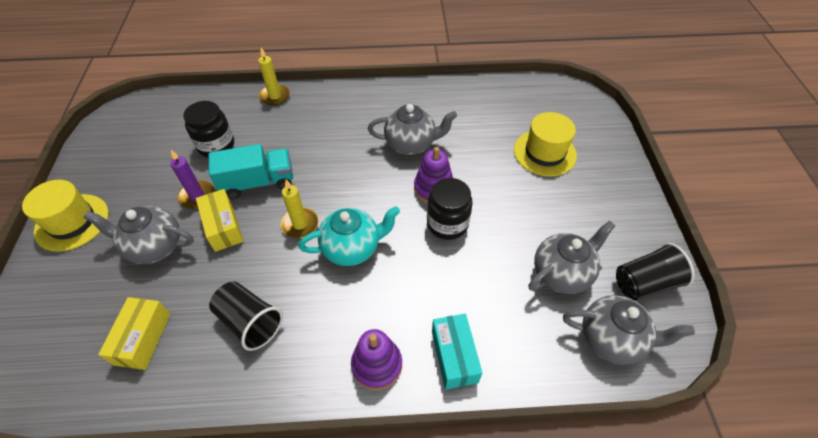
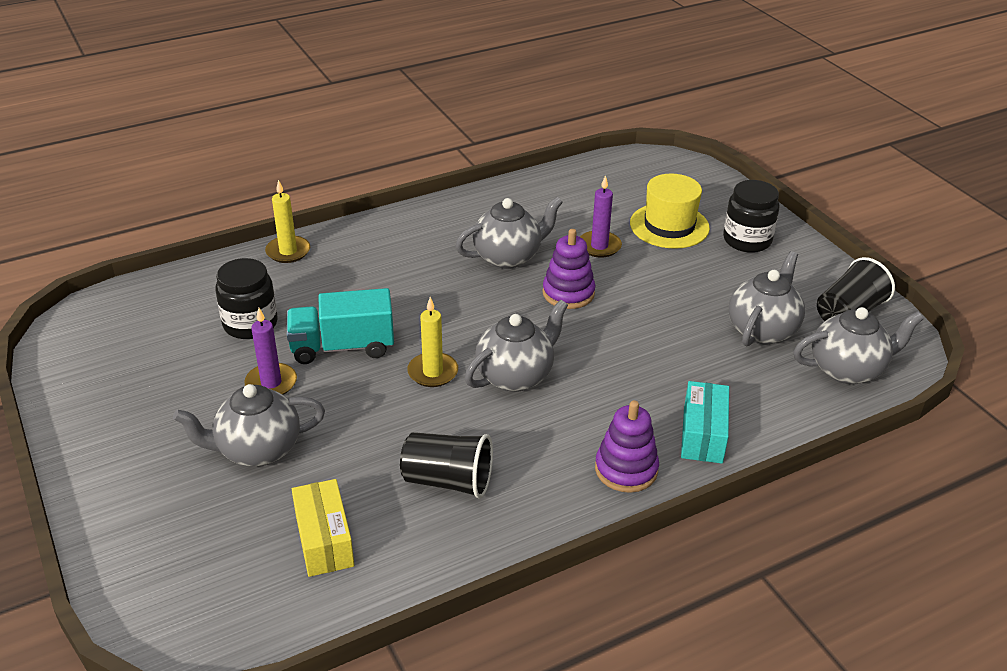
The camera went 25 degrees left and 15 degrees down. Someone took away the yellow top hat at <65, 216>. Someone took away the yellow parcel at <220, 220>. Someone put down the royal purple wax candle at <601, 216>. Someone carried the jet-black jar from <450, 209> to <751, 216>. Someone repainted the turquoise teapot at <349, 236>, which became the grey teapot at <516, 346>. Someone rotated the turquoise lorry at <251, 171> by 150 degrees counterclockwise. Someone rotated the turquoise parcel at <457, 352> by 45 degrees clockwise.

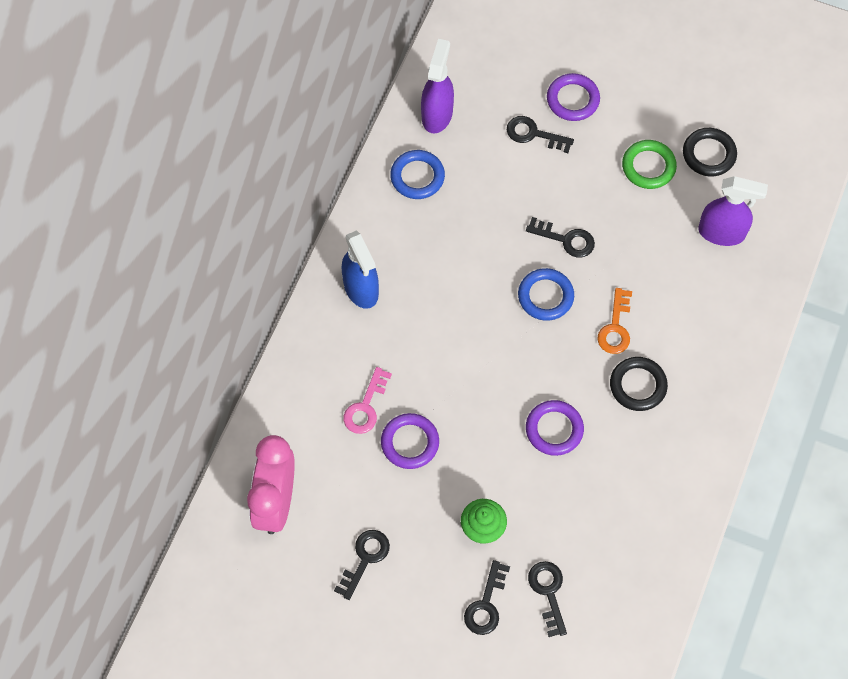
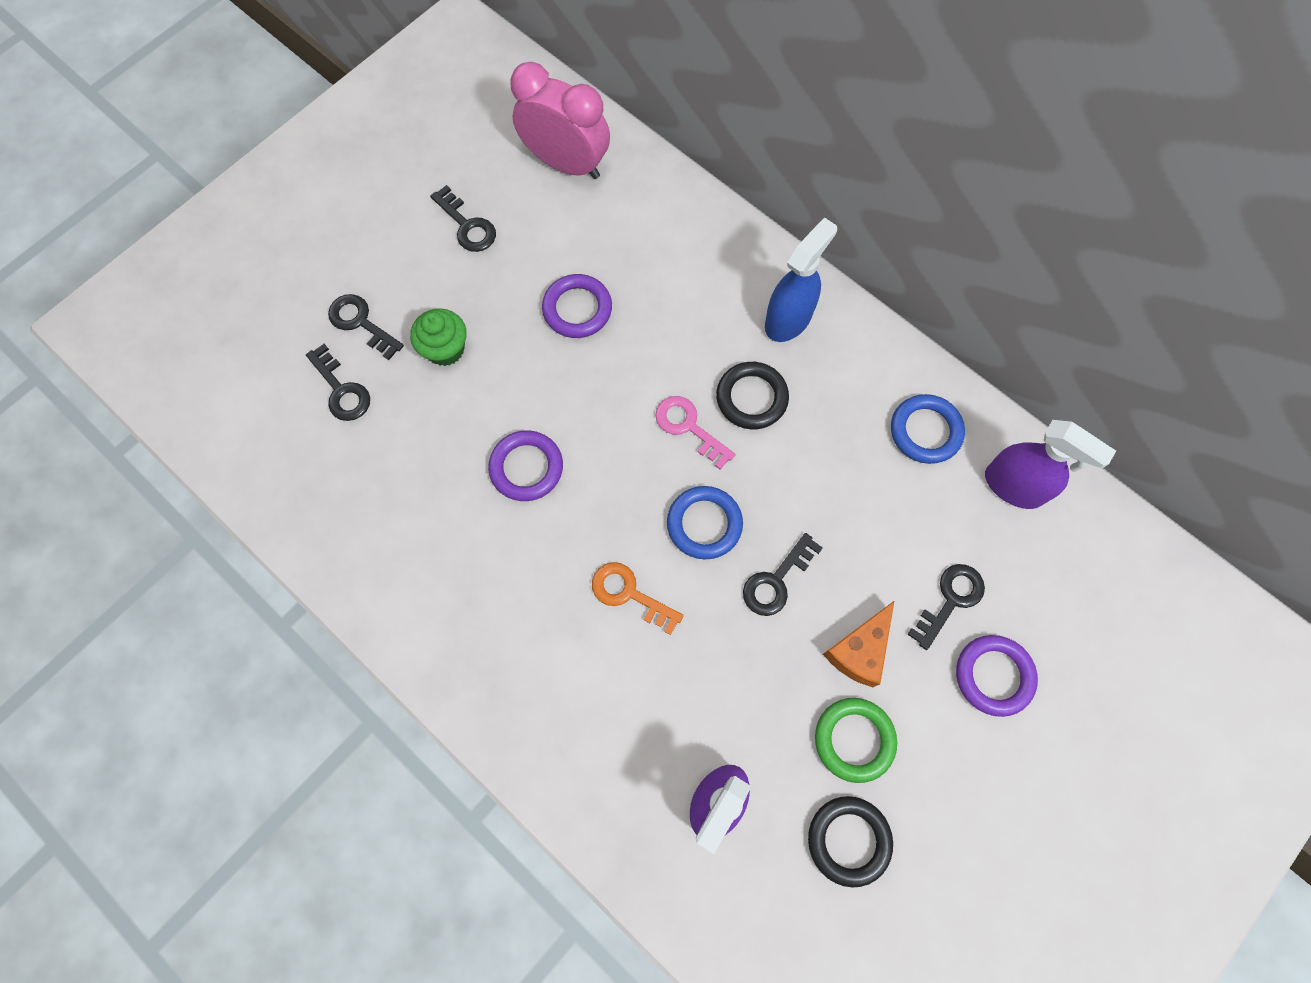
The camera went 110 degrees right and 5 degrees up. Someone put down the bright orange cheese wedge at <859, 643>. Someone carried the rosy latchkey from <368, 400> to <695, 433>. Someone carried the jet-black ring from <639, 384> to <752, 395>. Someone rotated the royal blue spray bottle at <360, 269> by 135 degrees clockwise. Someone rotated the jet-black latchkey at <547, 599> by 45 degrees clockwise.

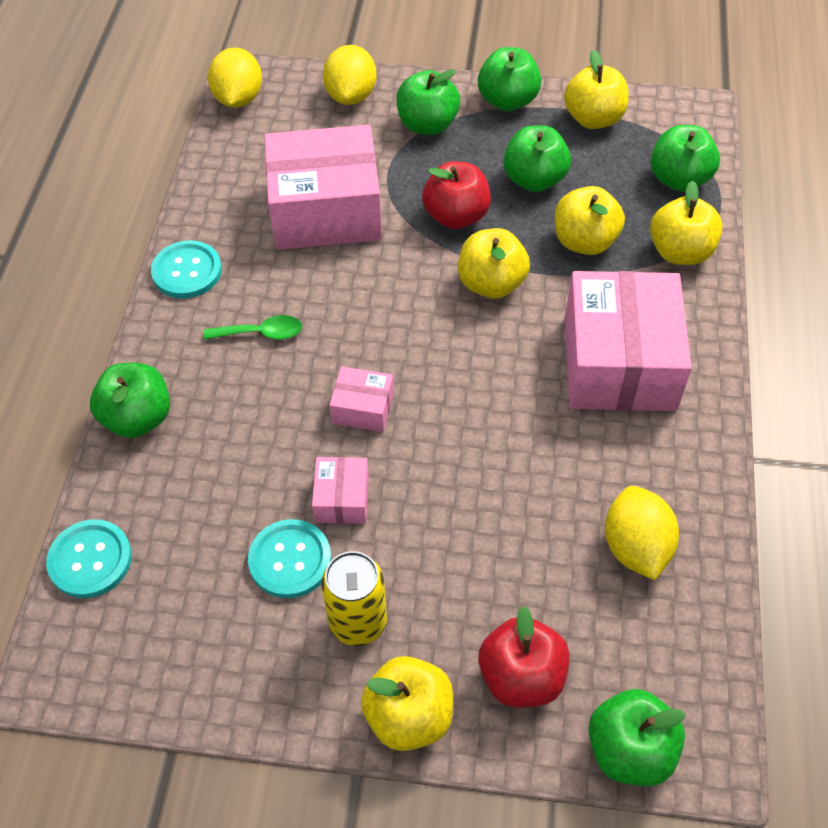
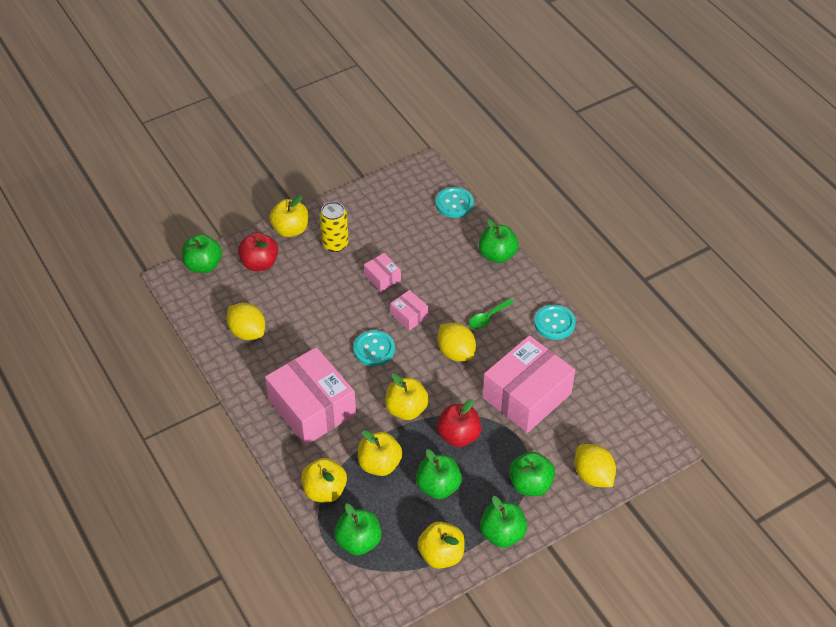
The camera went 140 degrees right and 5 degrees down. Someone carried the yellow citrus fruit from <235, 78> to <456, 342>. Someone carried the turquoise sewing button from <290, 558> to <374, 348>. Someone rotated the rosy parcel at <361, 399> by 75 degrees clockwise.

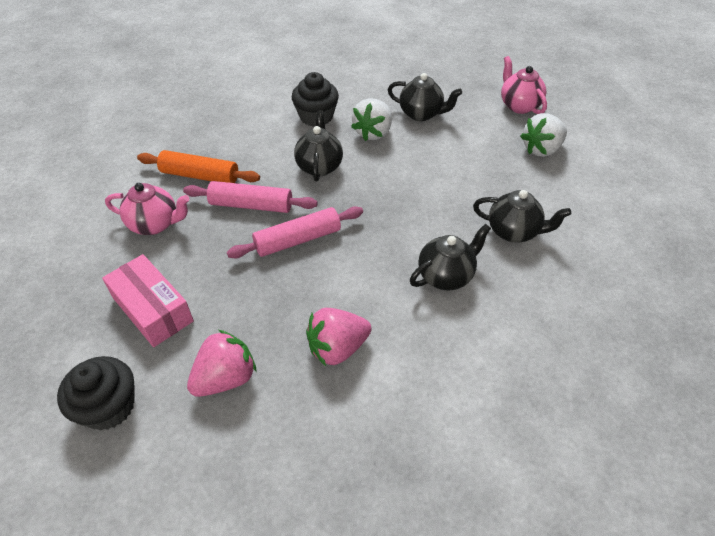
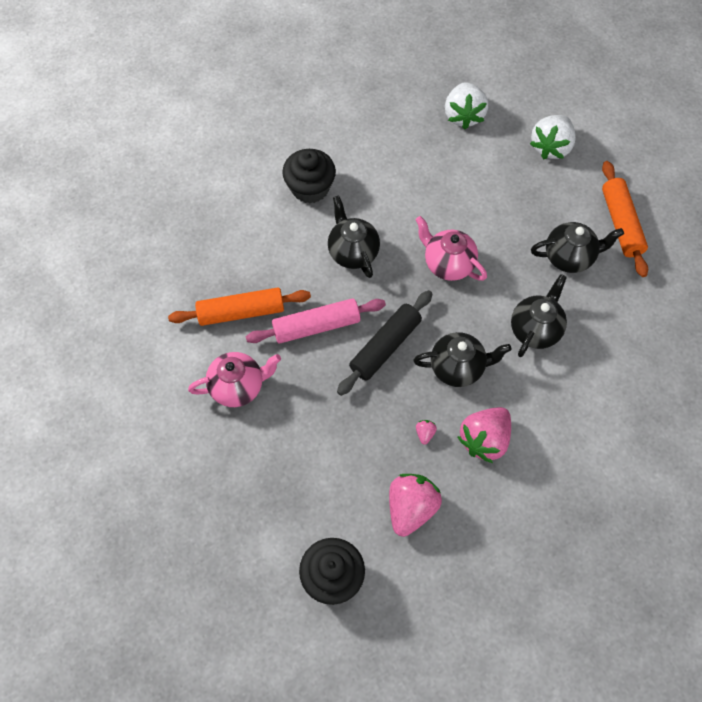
The camera went 25 degrees left and 15 degrees up. Someone took away the rosy parcel at <148, 300>. Someone put down the rosy strawberry at <426, 432>. Someone put down the bright orange rolling pin at <625, 219>. Someone carried the snow-white strawberry from <371, 119> to <466, 105>. Someone carried the jet-black teapot from <425, 97> to <462, 359>. Someone carried the rosy teapot from <524, 85> to <451, 248>. Someone repainted the rosy rolling pin at <295, 232>, which became the jet-black rolling pin at <385, 343>.

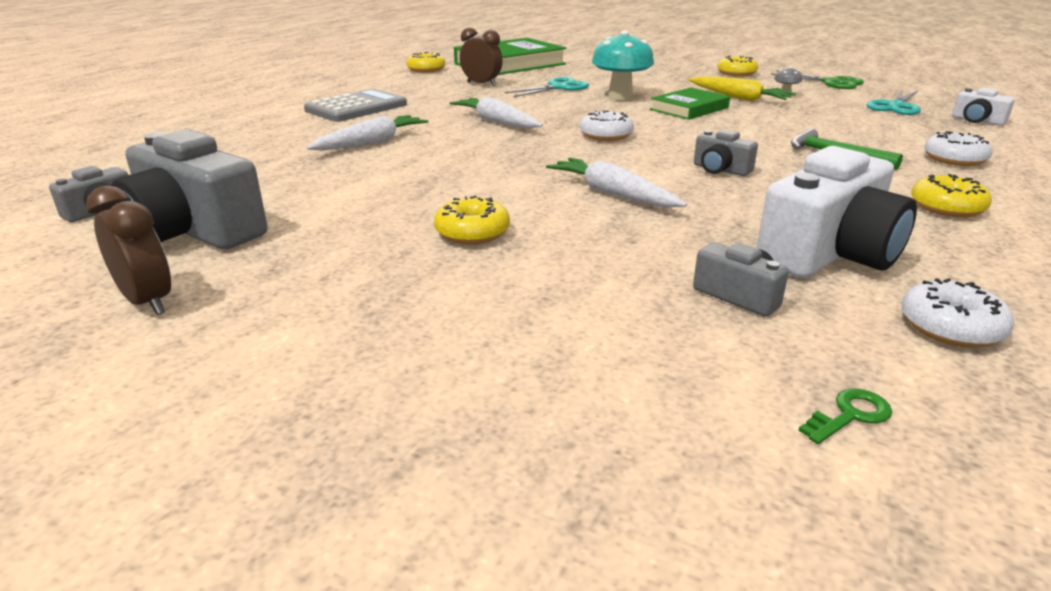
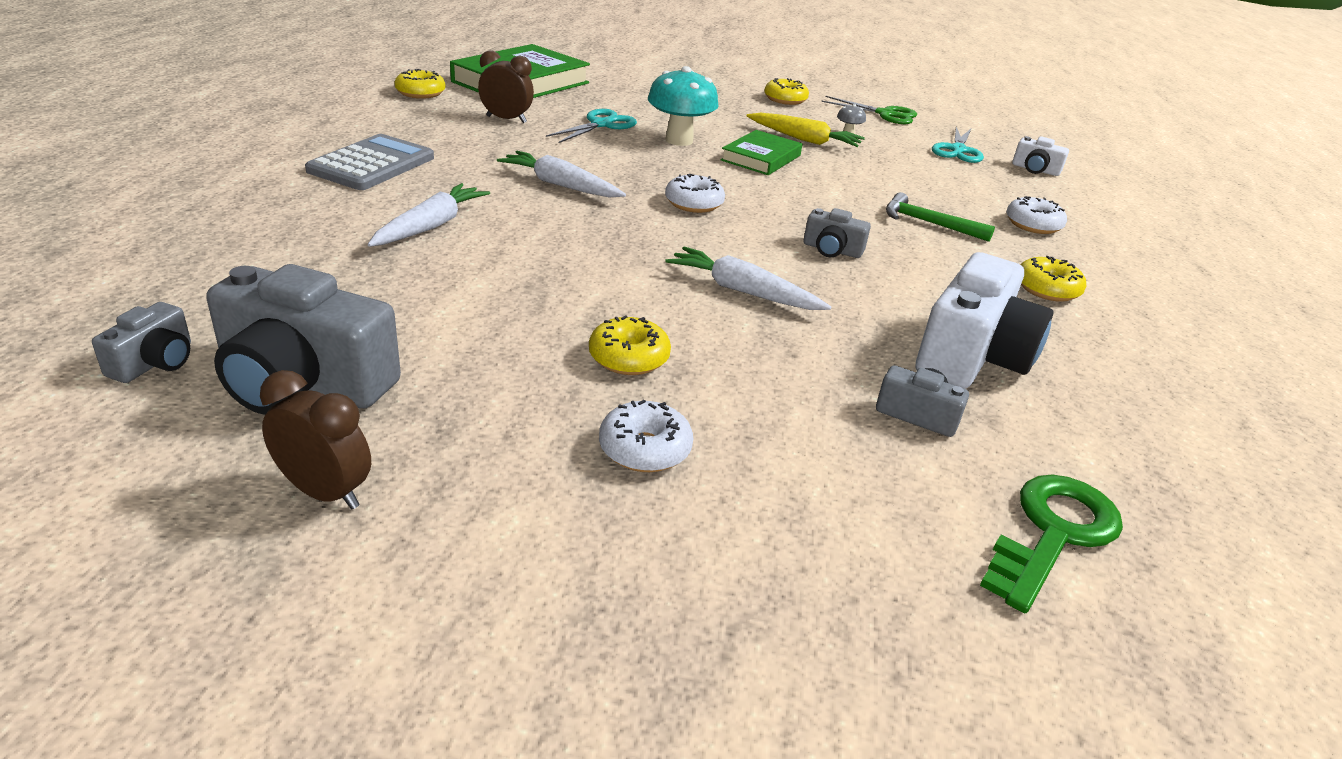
The camera went 20 degrees left and 5 degrees up. Someone carried the snow-white donut from <957, 313> to <646, 436>. Someone scaled the emerald latchkey at <845, 416> by 2.28.

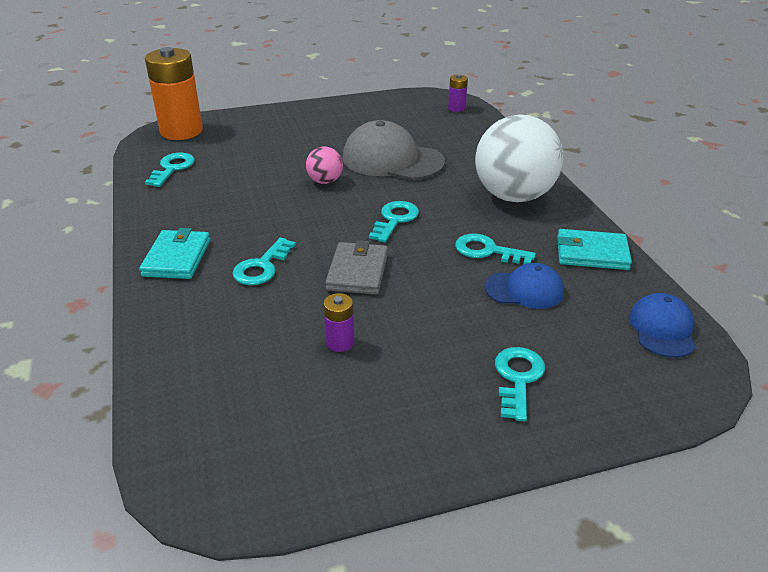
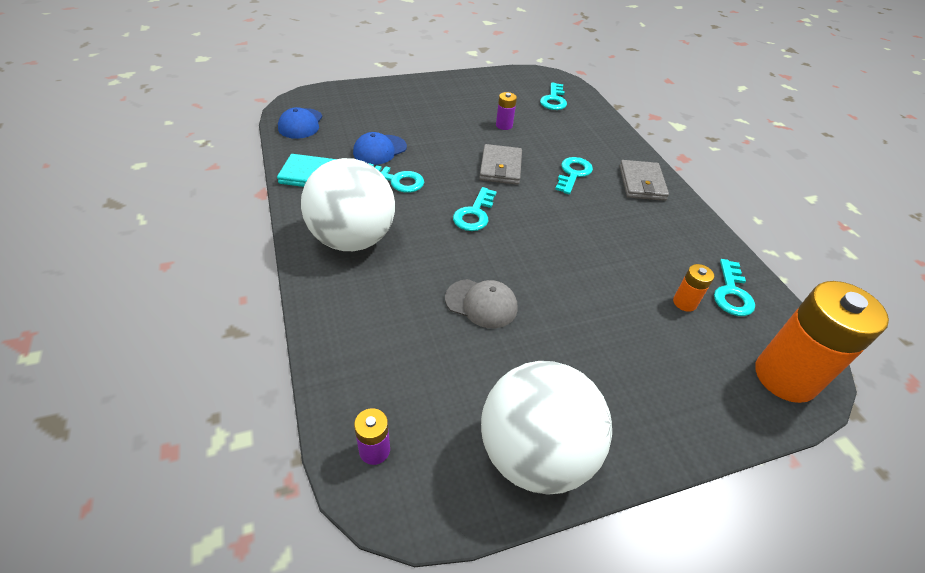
The camera went 175 degrees right and 10 degrees up. Someone took away the rosy play ball at <324, 165>. Someone put down the snow-white play ball at <546, 428>. Someone put down the bright orange power cell at <693, 288>. Someone carried the turquoise latchkey from <520, 384> to <553, 96>. Someone repainted the turquoise card wallet at <174, 253>, which became the grey card wallet at <644, 180>. Someone rotated the royal blue baseball cap at <524, 286> by 45 degrees counterclockwise. Someone scaled the grey baseball cap at <393, 150> by 0.57.

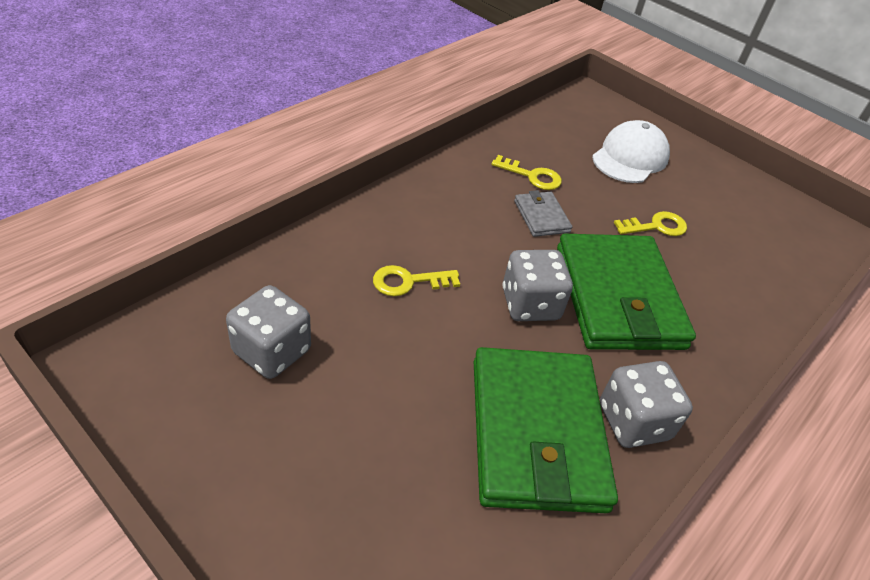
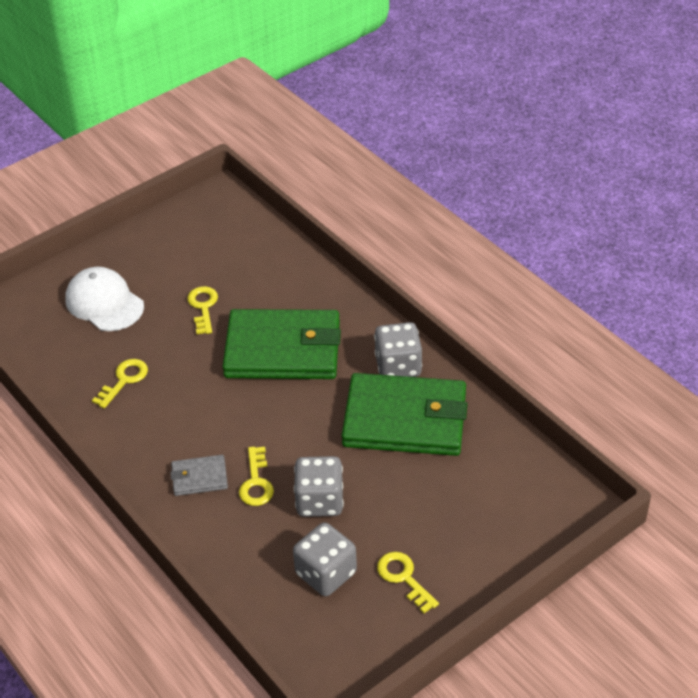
The camera went 75 degrees left and 0 degrees up. Someone put down the yellow latchkey at <408, 582>. Someone carried the grey dice from <537, 285> to <319, 486>. Someone carried the grey card wallet from <543, 213> to <199, 475>.

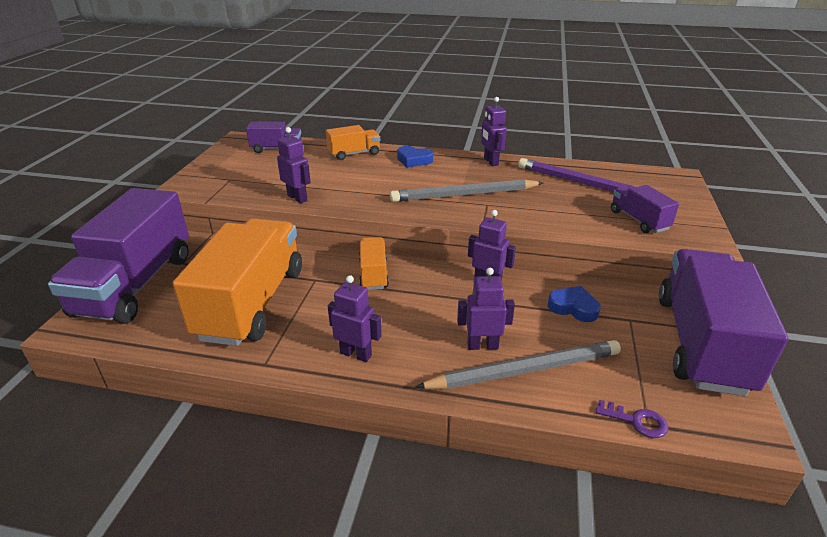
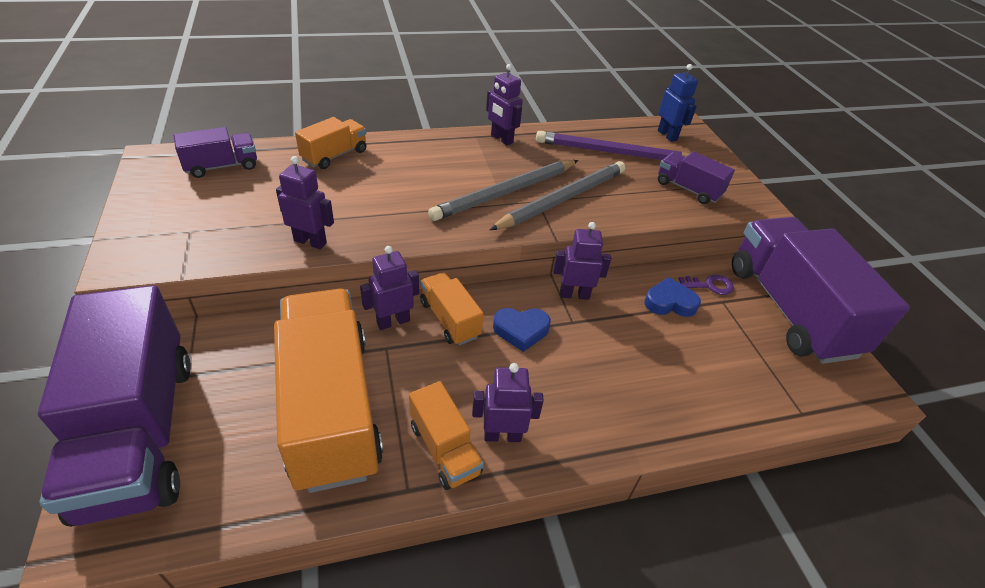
The camera went 30 degrees left and 10 degrees up. Someone put down the bright orange lorry at <446, 435>. Someone put down the royal blue robot figure at <678, 103>. Someone carried the royal blue heart shape from <415, 156> to <522, 330>. Someone carried the grey wooden pencil from <518, 364> to <557, 195>. Someone carried the royal purple robot figure from <486, 309> to <389, 288>. Someone carried the royal purple latchkey from <632, 419> to <706, 285>.

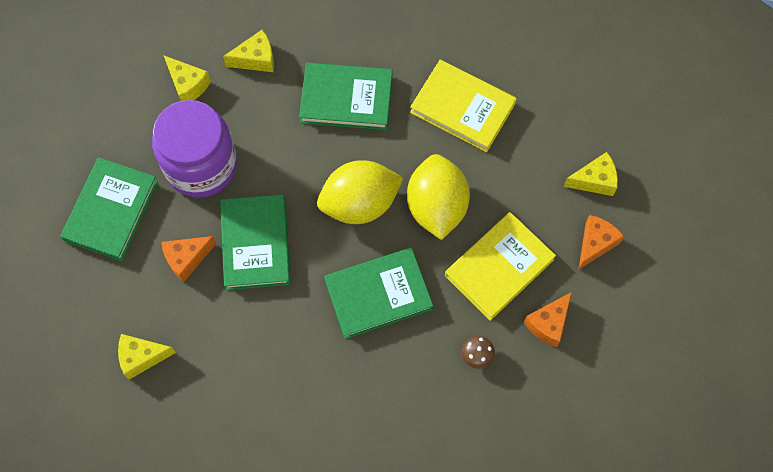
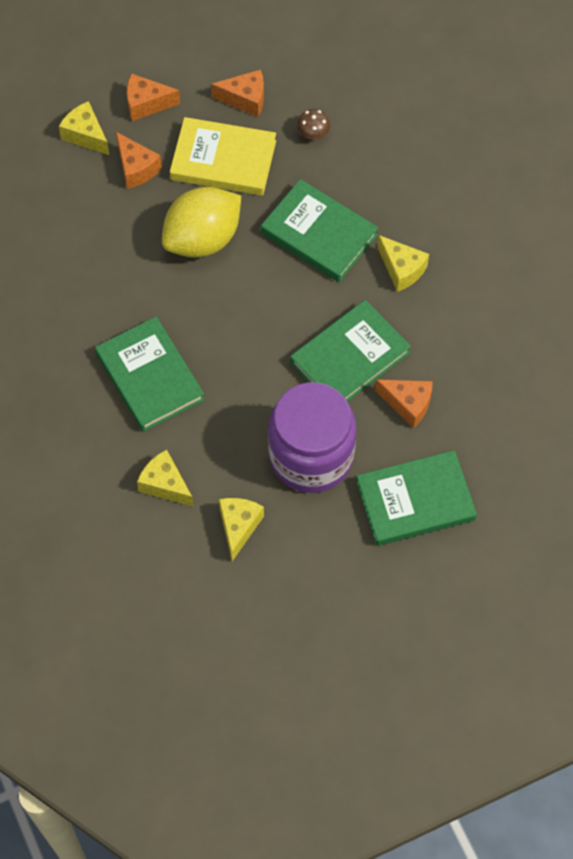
The camera went 125 degrees left and 5 degrees down. Someone took away the yellow citrus fruit at <360, 192>. Someone took away the yellow hardback at <463, 106>. Someone put down the bright orange cheese wedge at <139, 160>. Someone carried the yellow cheese wedge from <147, 357> to <403, 263>.

